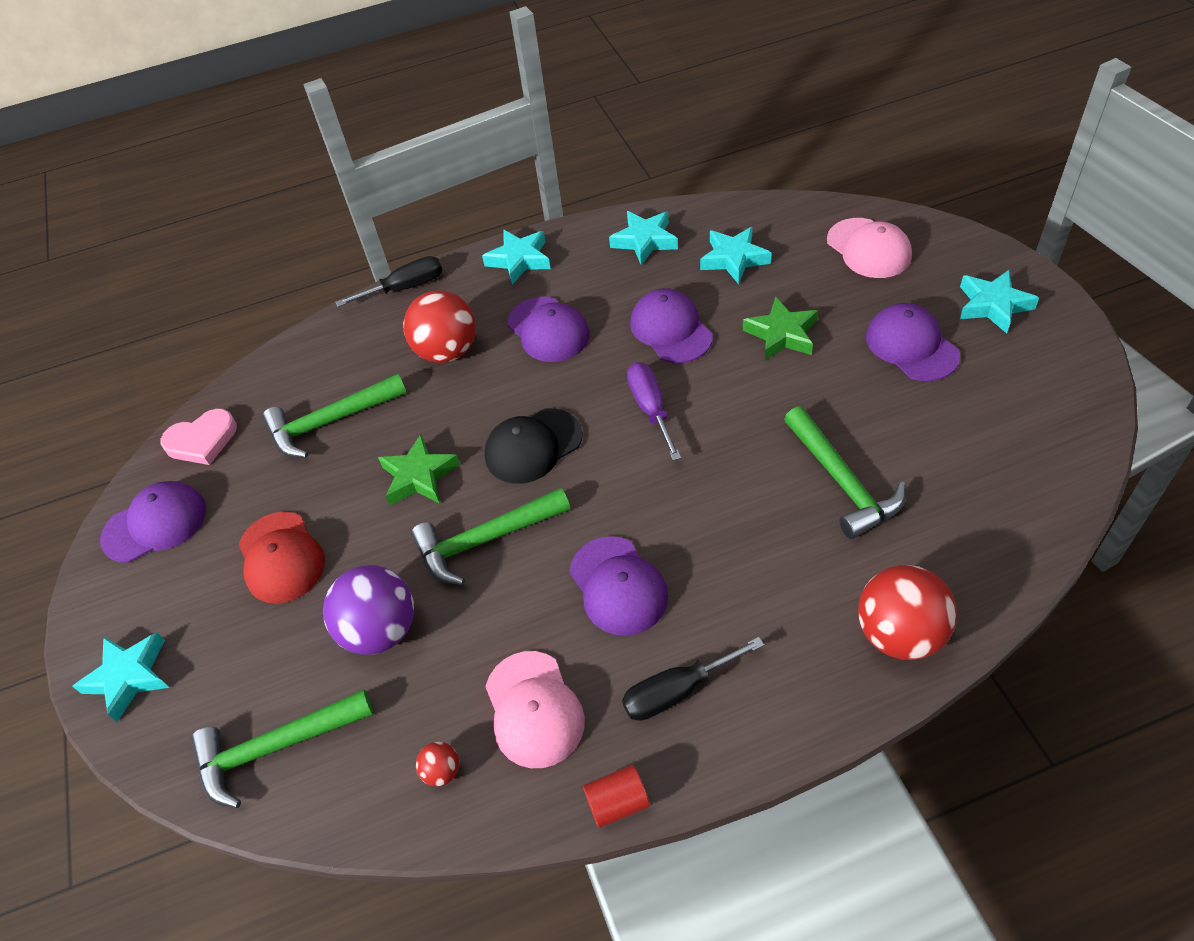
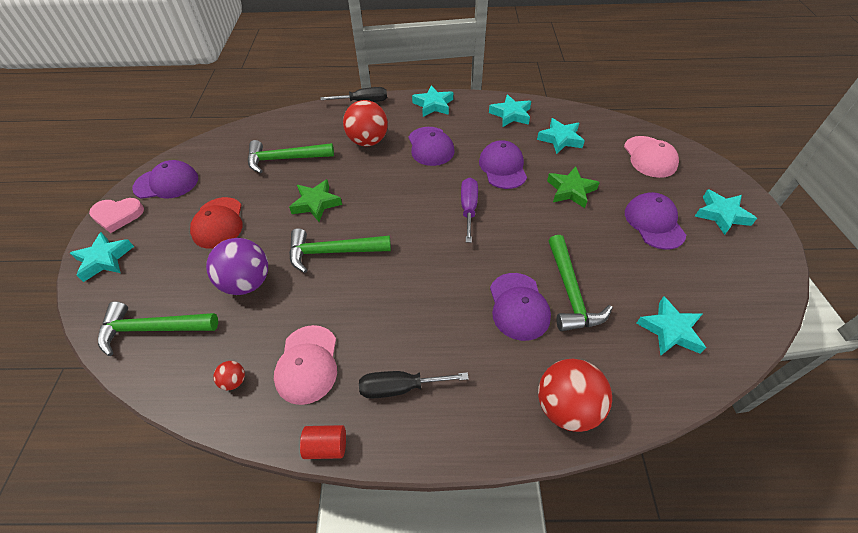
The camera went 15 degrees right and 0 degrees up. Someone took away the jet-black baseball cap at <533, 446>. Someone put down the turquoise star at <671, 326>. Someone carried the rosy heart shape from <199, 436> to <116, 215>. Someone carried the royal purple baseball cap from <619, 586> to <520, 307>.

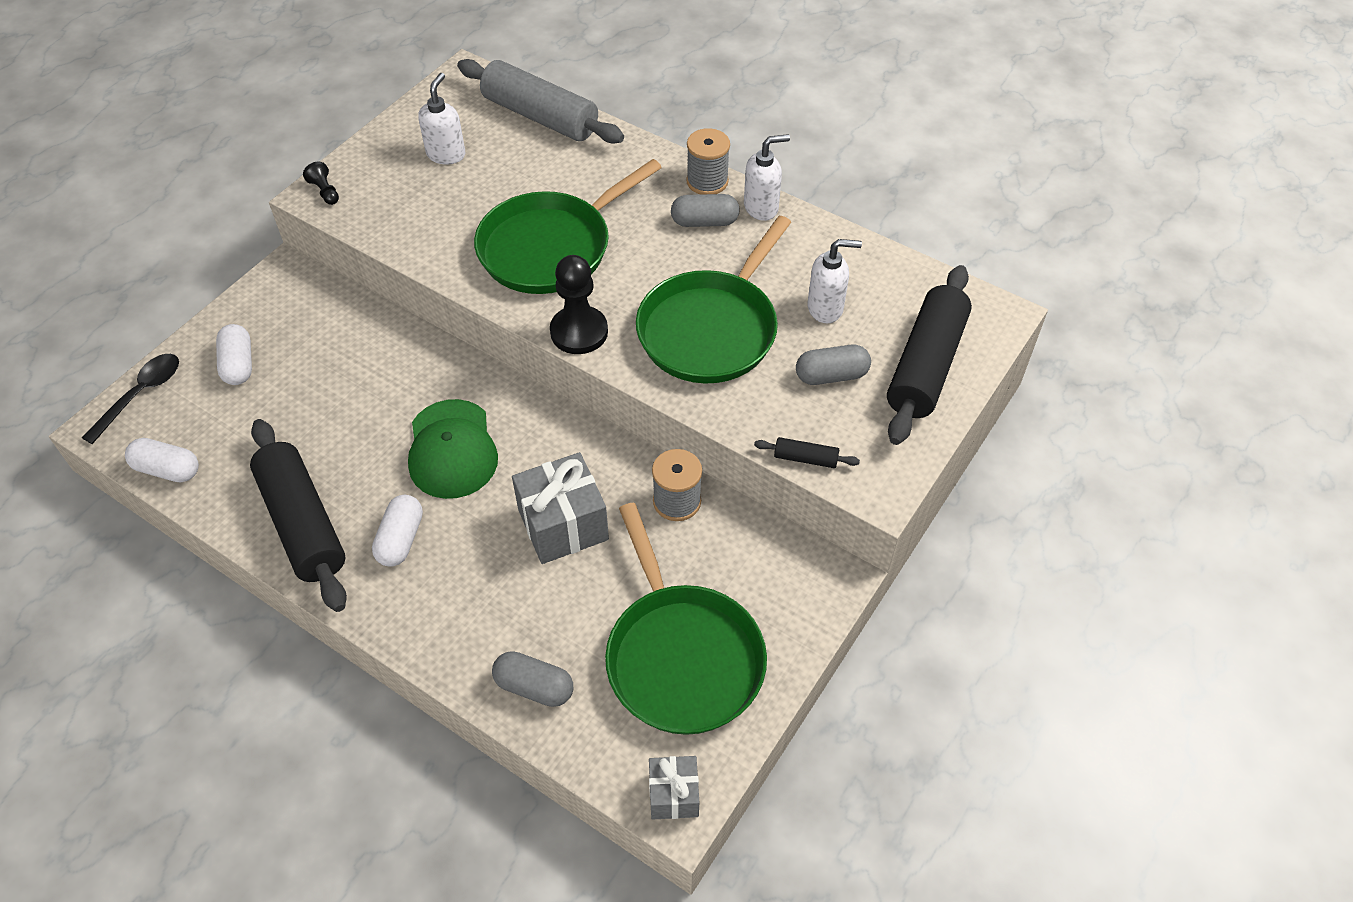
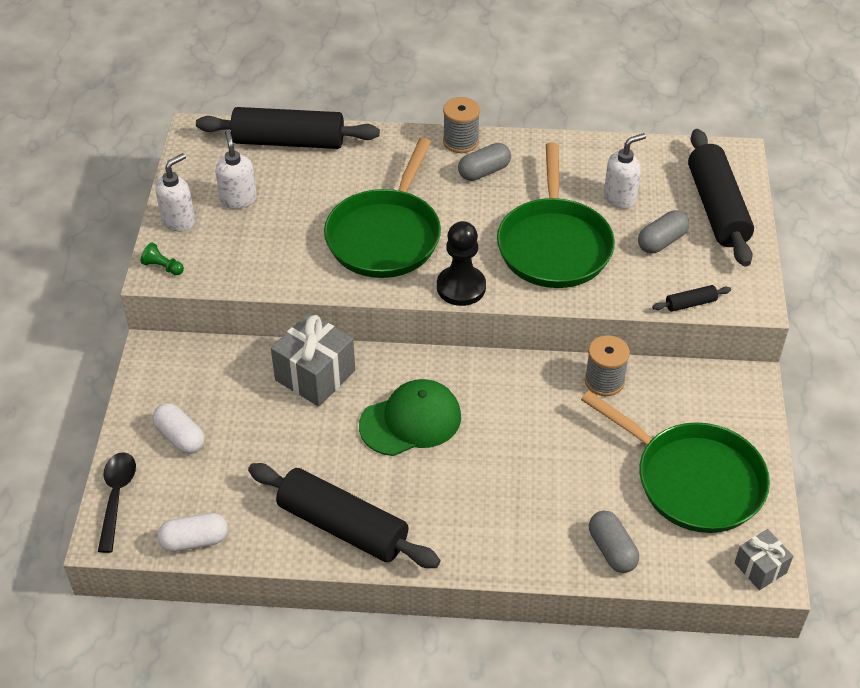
The camera went 30 degrees left and 5 degrees down. Someone took away the snow-white capsule at <397, 531>. Someone carried the grey wrapped gift from <560, 508> to <313, 360>. Someone carried the snow-white soap pump from <767, 177> to <175, 192>. Someone repainted the jet-black chess pawn at <321, 183>, which became the emerald chess pawn at <162, 259>. Someone repainted the grey rolling pin at <540, 101>, which became the jet-black rolling pin at <288, 128>. Someone rotated the emerald baseball cap at <453, 449> by 75 degrees counterclockwise. Someone rotated the grey capsule at <532, 679> by 75 degrees clockwise.

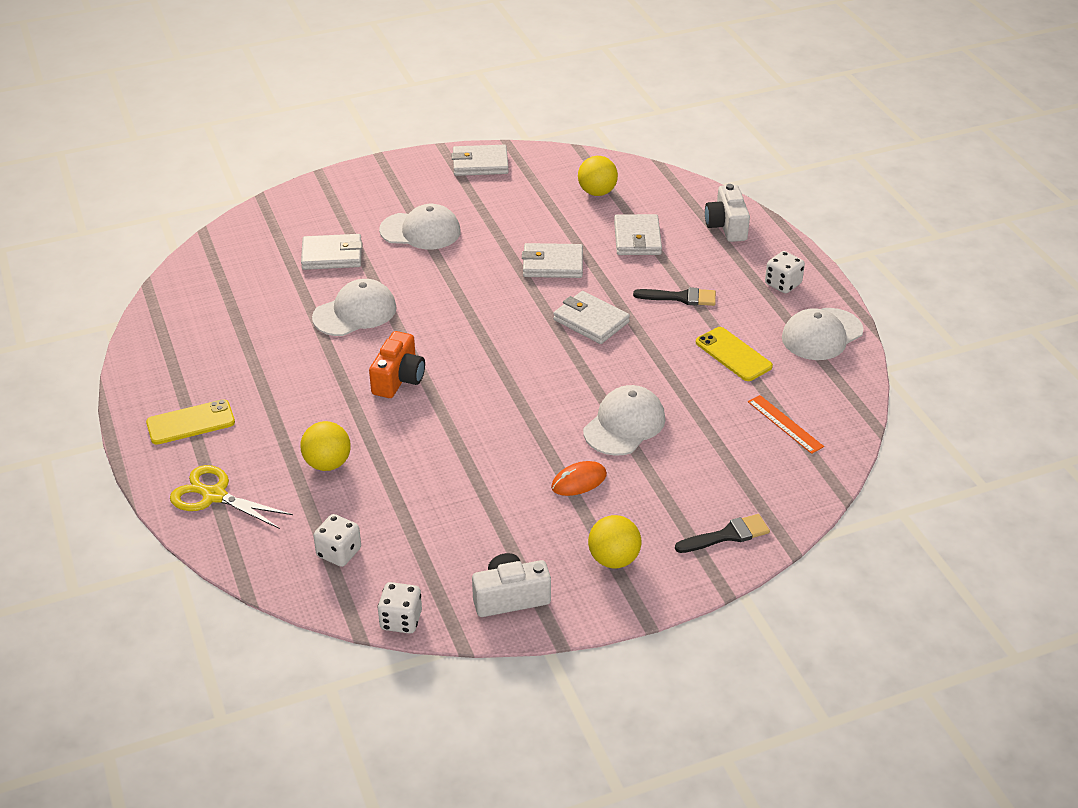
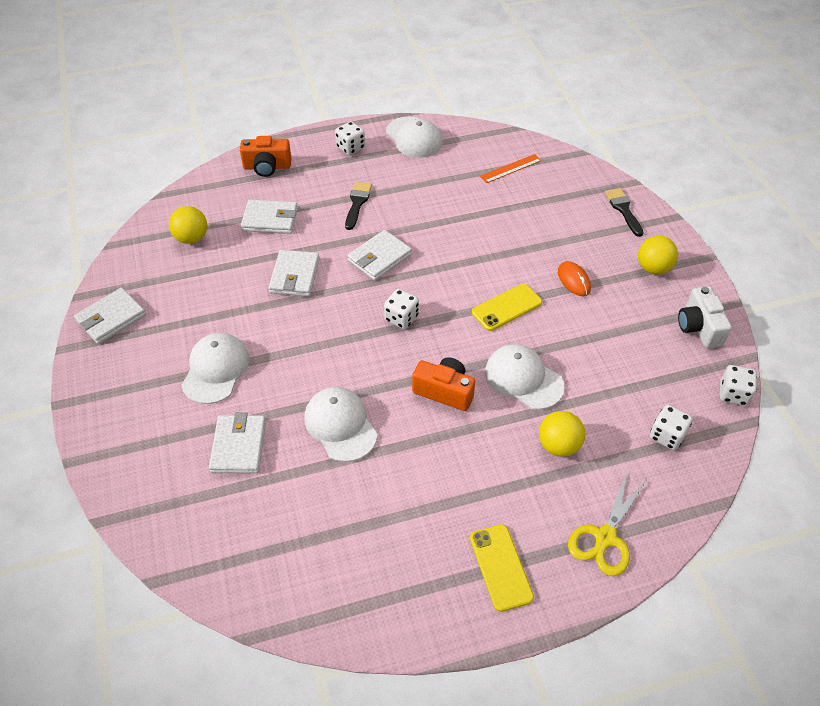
The camera went 85 degrees left and 10 degrees up. Someone put down the snow-white dice at <401, 309>. Someone carried the snow-white baseball cap from <624, 420> to <525, 377>. Someone carried the yellow phone from <734, 354> to <507, 307>. Someone repainted the snow-white compact camera at <727, 213>, which became the bright orange compact camera at <265, 156>. Someone rotated the snow-white card wallet at <480, 160> by 45 degrees clockwise.

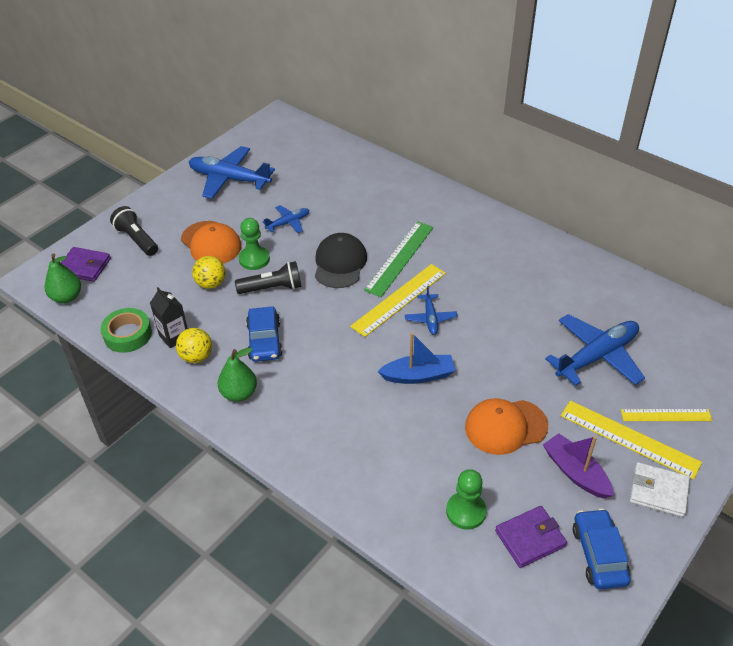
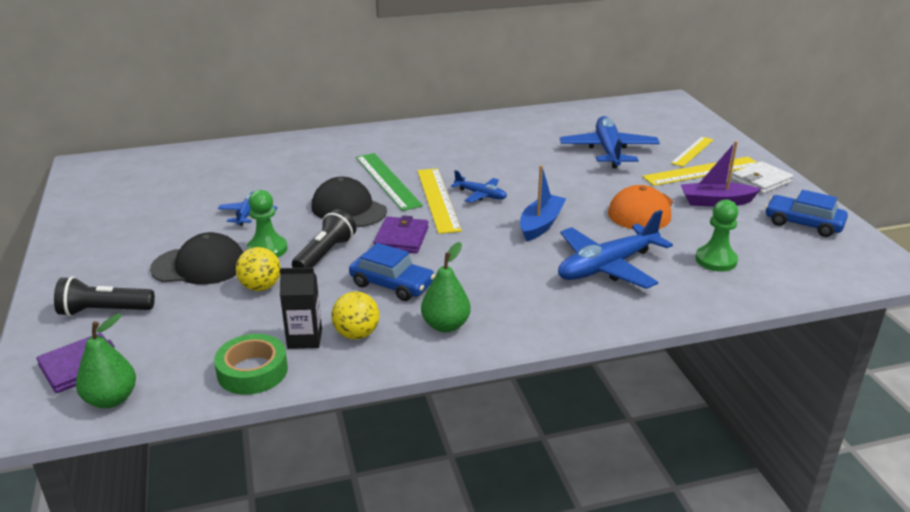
The camera went 55 degrees left and 15 degrees down. Someone carried the royal blue toy plane from <232, 172> to <615, 249>. Someone carried the royal purple card wallet from <531, 537> to <400, 234>. Someone repainted the bright orange baseball cap at <211, 242>, which became the jet-black baseball cap at <197, 258>.

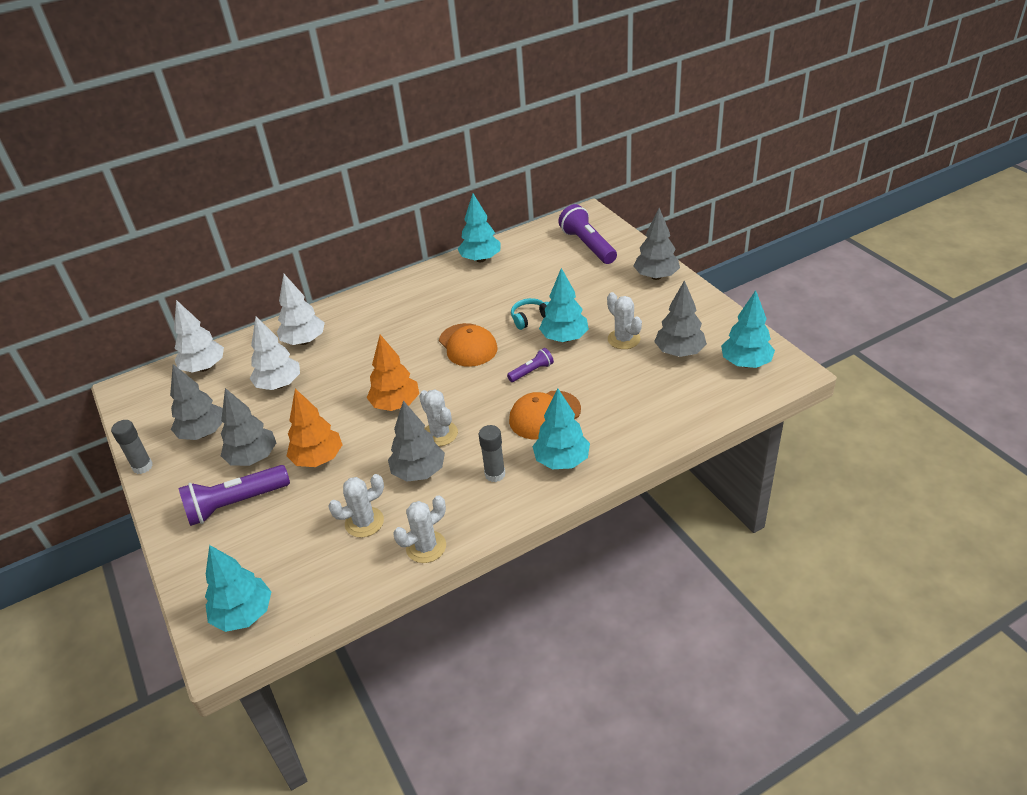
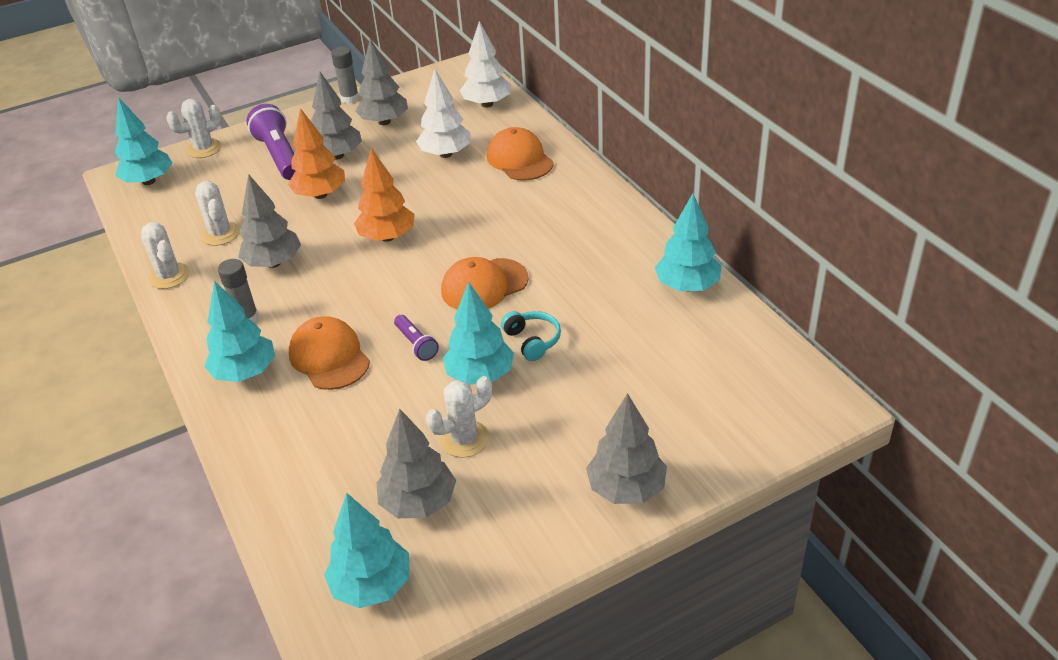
The camera went 90 degrees right and 0 degrees up. Someone took away the royal purple pocket torch at <587, 234>. Someone carried the snow-white prickly plant from <438, 417> to <194, 128>. Someone swapped the snow-white fir tree at <301, 309> for the bright orange baseball cap at <520, 154>.

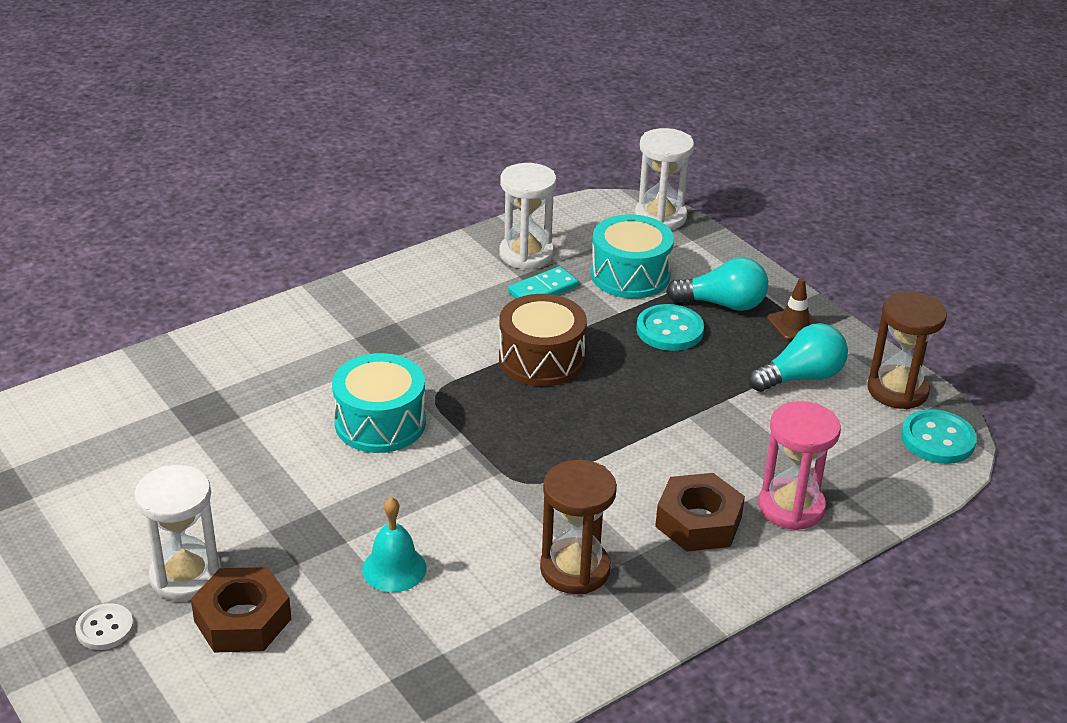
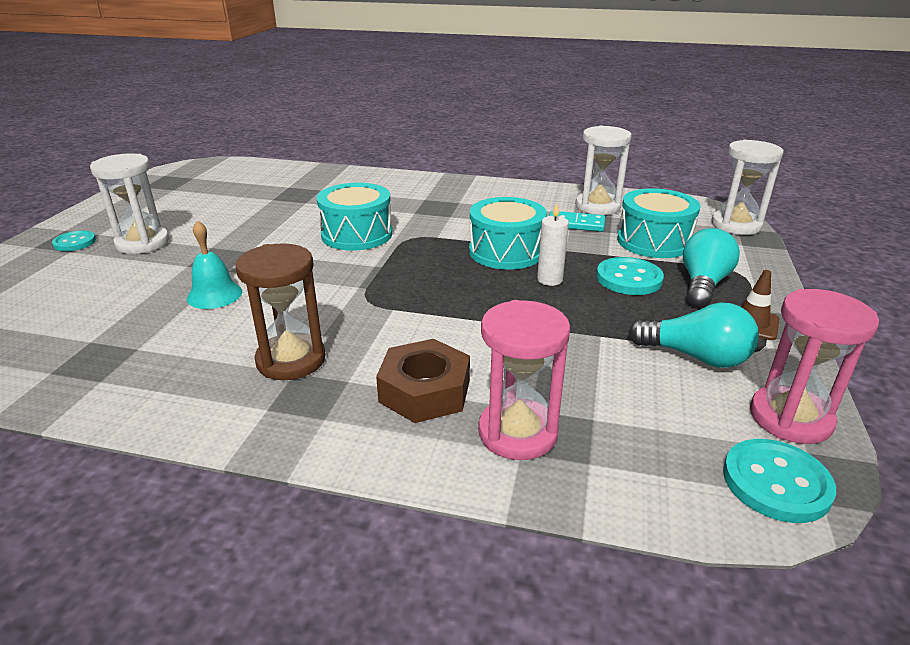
The camera went 50 degrees right and 5 degrees down. Someone took away the russet hex nut at <241, 610>. Someone put down the snow-white wax candle at <553, 244>. Someone repainted the snow-white sewing button at <104, 626>, which became the turquoise sewing button at <74, 240>. Someone repainted the russet snare drum at <543, 340>, which became the turquoise snare drum at <508, 233>. Someone repainted the russet sand timer at <907, 350>, which became the rosy sand timer at <814, 366>. Someone rotated the turquoise light bulb at <717, 284> by 120 degrees counterclockwise.

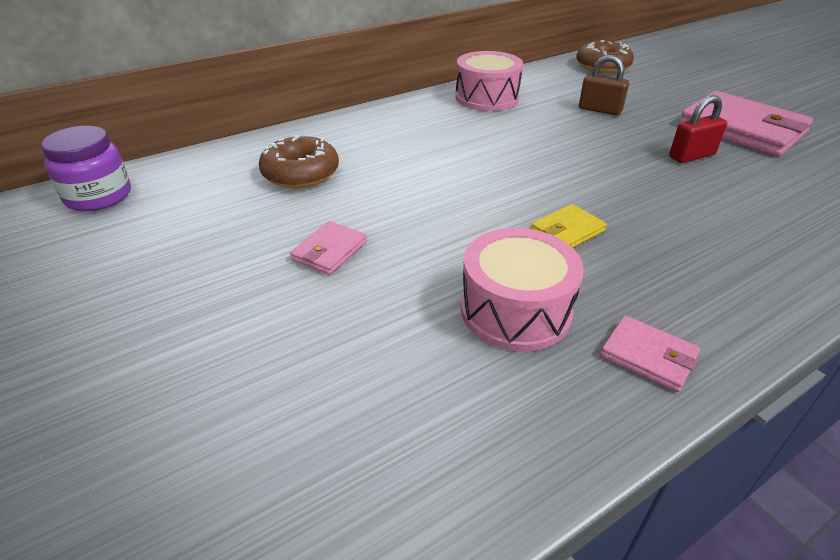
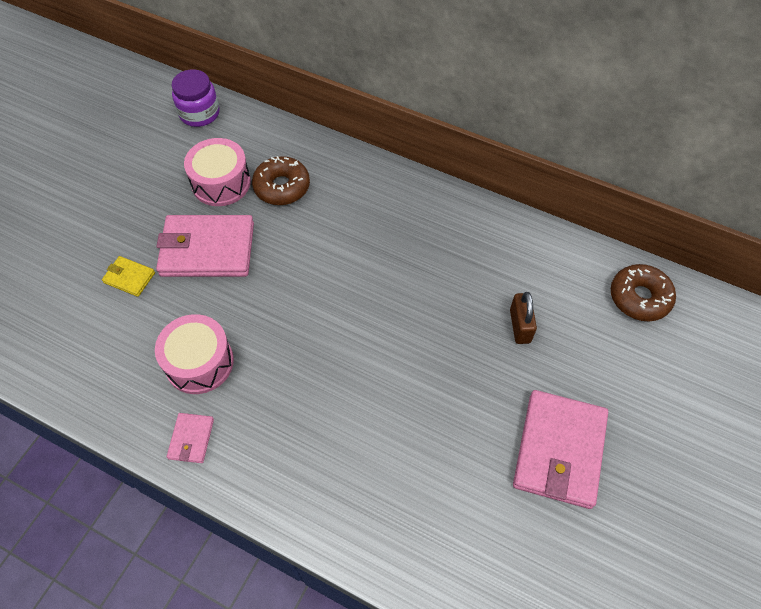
The camera went 60 degrees right and 20 degrees up. Someone took away the scarlet lock at <698, 129>. Someone carried the rosy snare drum from <489, 81> to <217, 172>. Someone carried the yellow card wallet from <569, 226> to <128, 276>. Someone scaled the rosy card wallet at <328, 248> by 2.15.

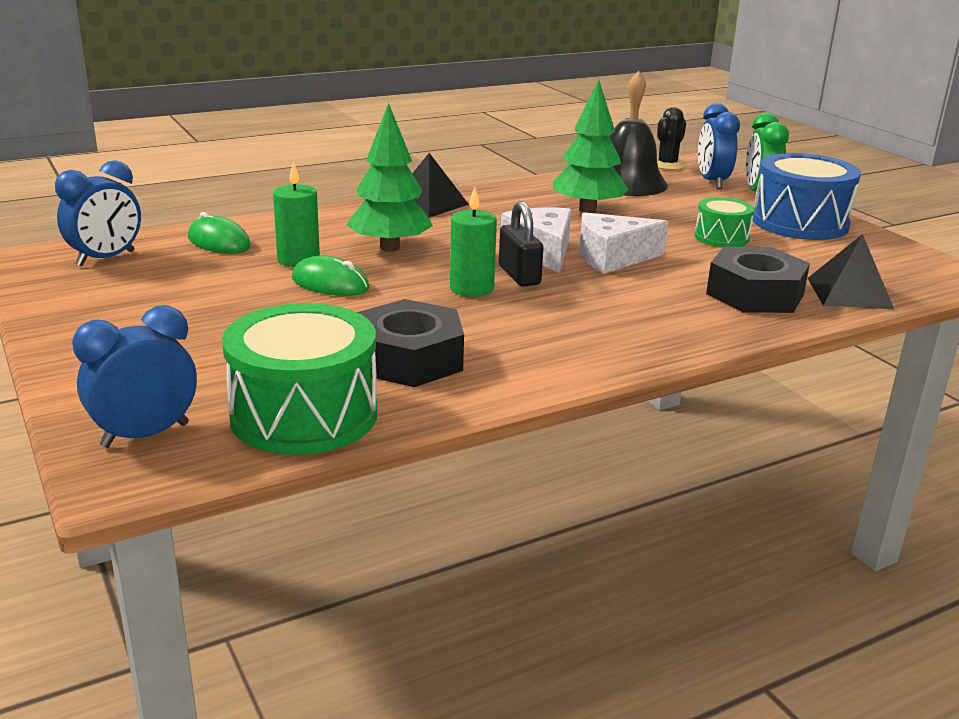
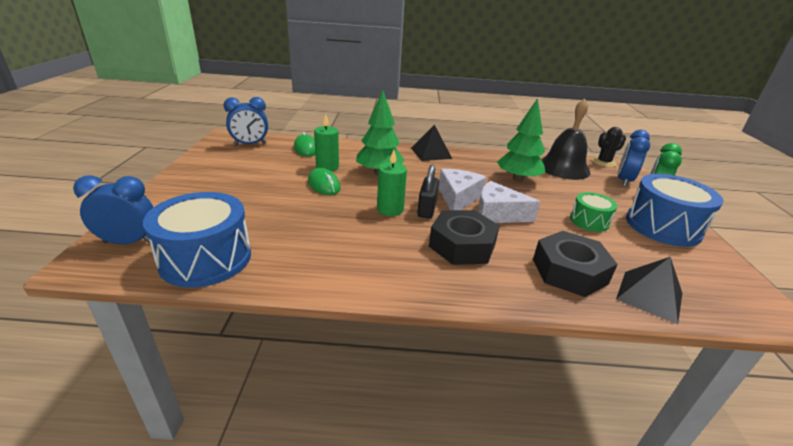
The camera went 30 degrees right and 5 degrees up. Someone carried the jet-black hex nut from <410, 343> to <464, 237>. Someone repainted the emerald snare drum at <299, 379>, which became the royal blue snare drum at <197, 240>.

